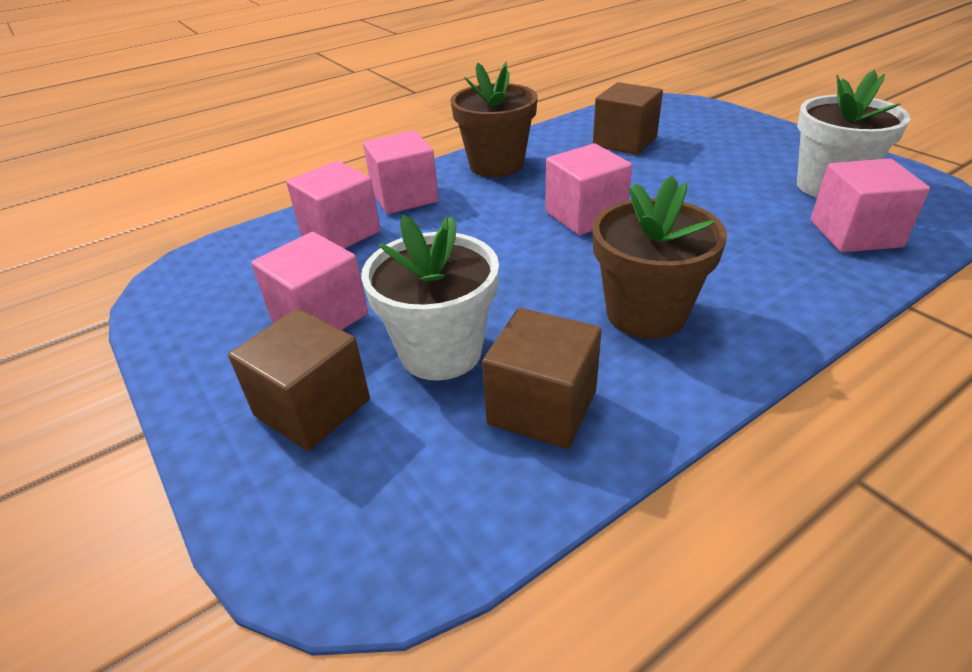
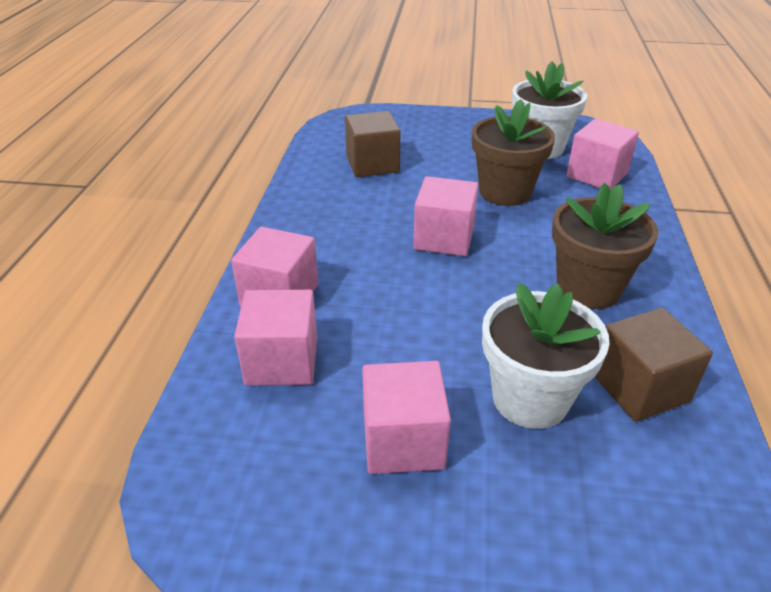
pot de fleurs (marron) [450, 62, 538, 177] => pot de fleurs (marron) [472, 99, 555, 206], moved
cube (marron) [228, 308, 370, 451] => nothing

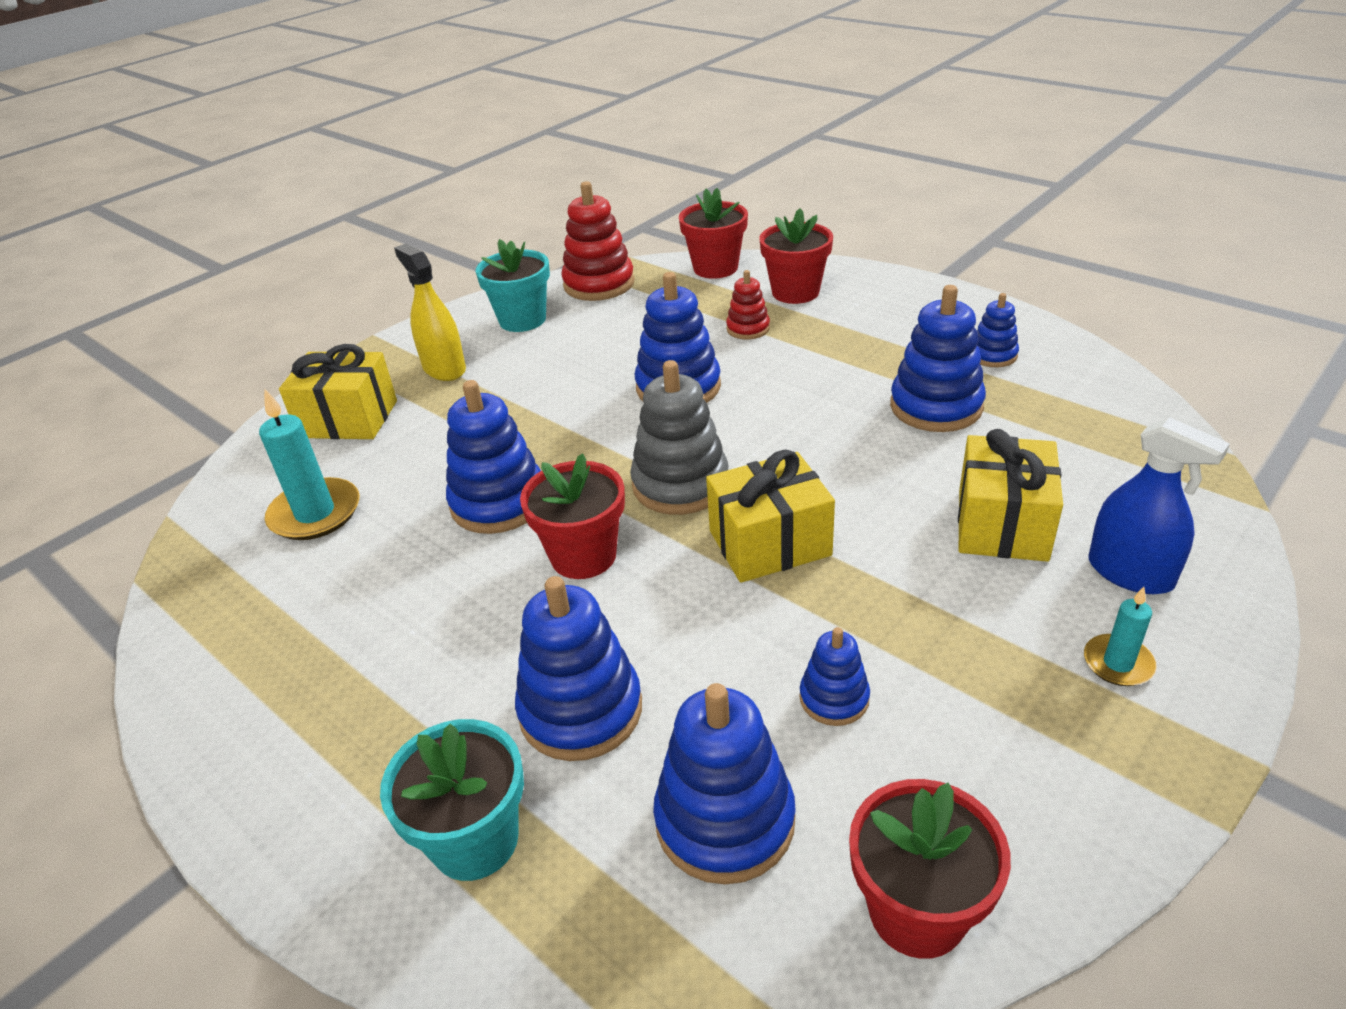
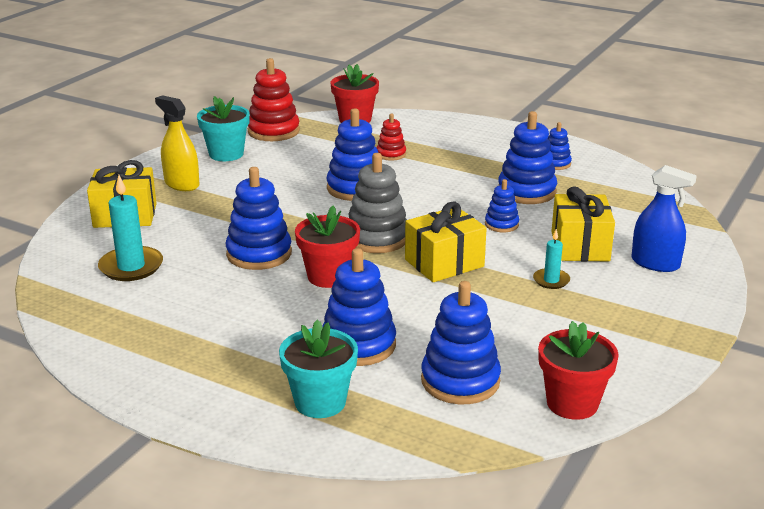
pot de fleurs (rouge) [759, 208, 833, 304] => nothing
bougie (turquoise) [1084, 587, 1157, 686] => bougie (turquoise) [533, 229, 570, 289], moved
jouet à empiler (bleu) [799, 627, 870, 726] => jouet à empiler (bleu) [485, 179, 519, 232], moved

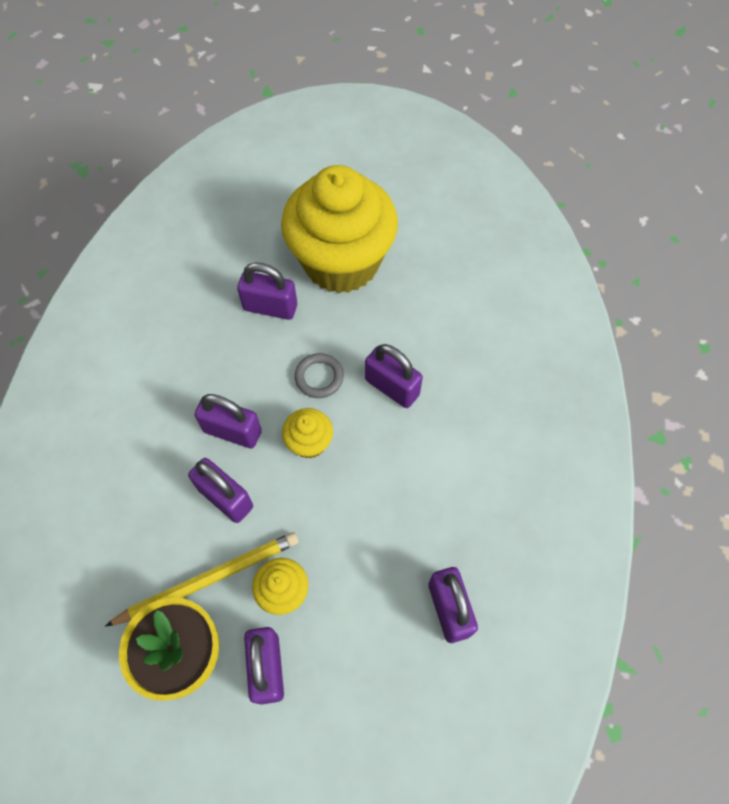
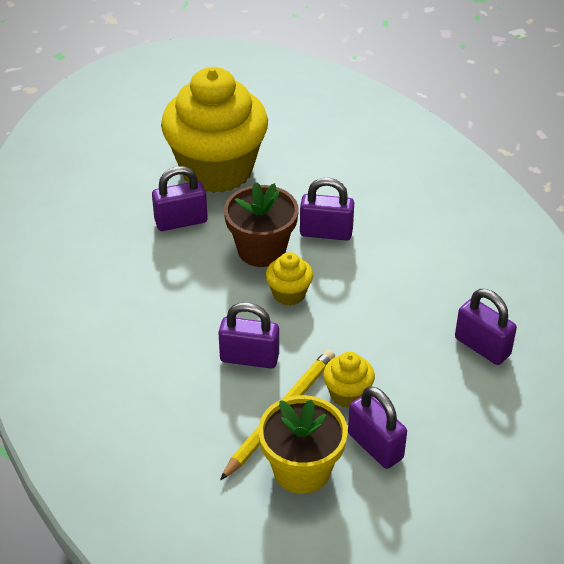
anneau (gris) [295, 353, 344, 398] => pot de fleurs (marron) [224, 182, 299, 267]
cadenas (violet) [195, 394, 262, 449] => nothing

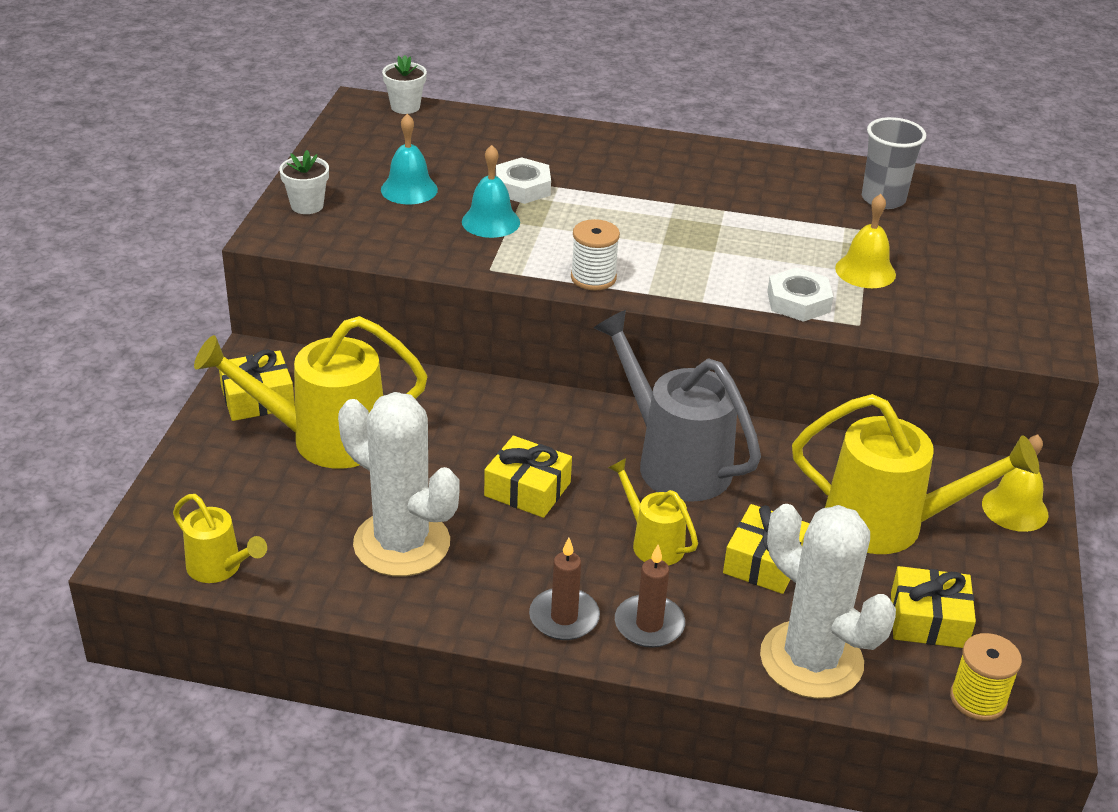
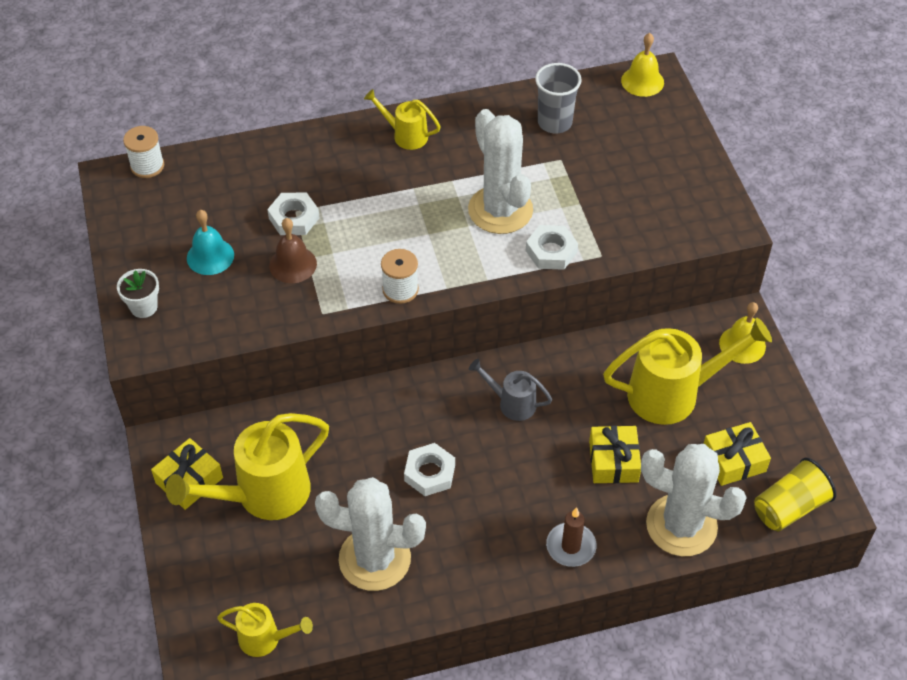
pot de fleurs (blanc) [382, 55, 427, 114] => bobine (blanc) [123, 126, 164, 178]
cloche (turquoise) [462, 145, 520, 238] => cloche (marron) [269, 218, 317, 283]
cloche (jaune) [835, 194, 896, 288] => cloche (jaune) [621, 33, 664, 97], moved
arrosoir (gris) [594, 310, 761, 502] => arrosoir (gris) [469, 359, 552, 421], x0.53
cadeau (jaune) [484, 436, 572, 518] => écrou (blanc) [404, 443, 455, 496]
arrosoir (jaune) [608, 458, 698, 566] => arrosoir (jaune) [364, 89, 441, 150], moved
bougie (marron) [529, 537, 600, 640] => nothing
bobine (jaune) [950, 633, 1022, 721] => gobelet (jaune) [754, 457, 836, 531]
nothing => cactus (blanc) [468, 109, 533, 234]

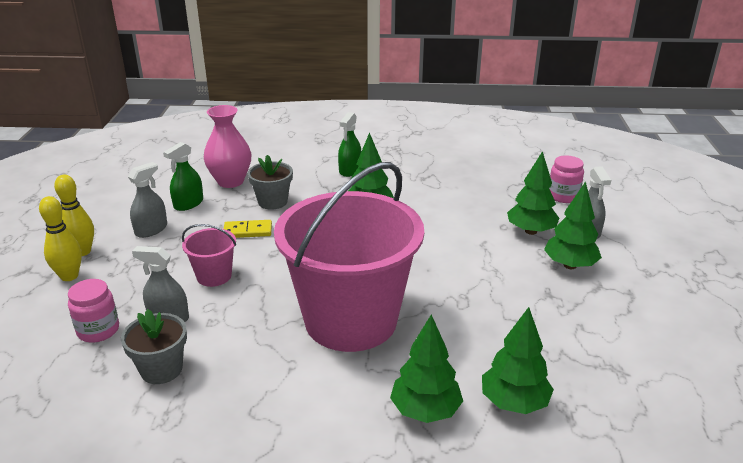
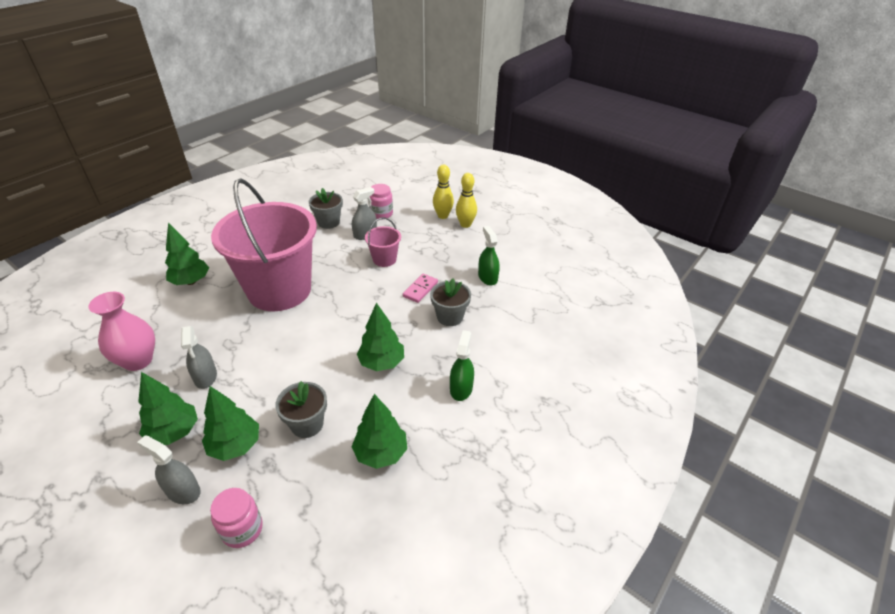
vase (rose) [204, 105, 251, 188] => vase (rose) [88, 292, 155, 371], moved
vaporisateur (vert) [338, 112, 361, 177] => vaporisateur (vert) [450, 330, 474, 401], 45 degrees clockwise
vaporisateur (gris) [128, 162, 167, 238] => vaporisateur (gris) [181, 326, 217, 389], moved
domino (jaune) [224, 220, 272, 238] => domino (rose) [403, 274, 438, 303]
arbre (vert) [482, 307, 554, 414] => arbre (vert) [351, 394, 407, 469], moved
nothing => pot de fleurs (gris) [275, 381, 327, 438]

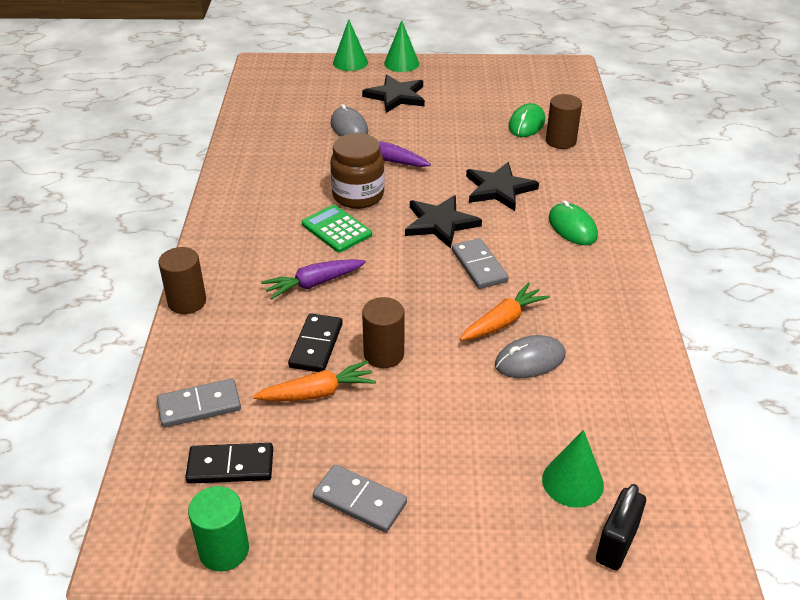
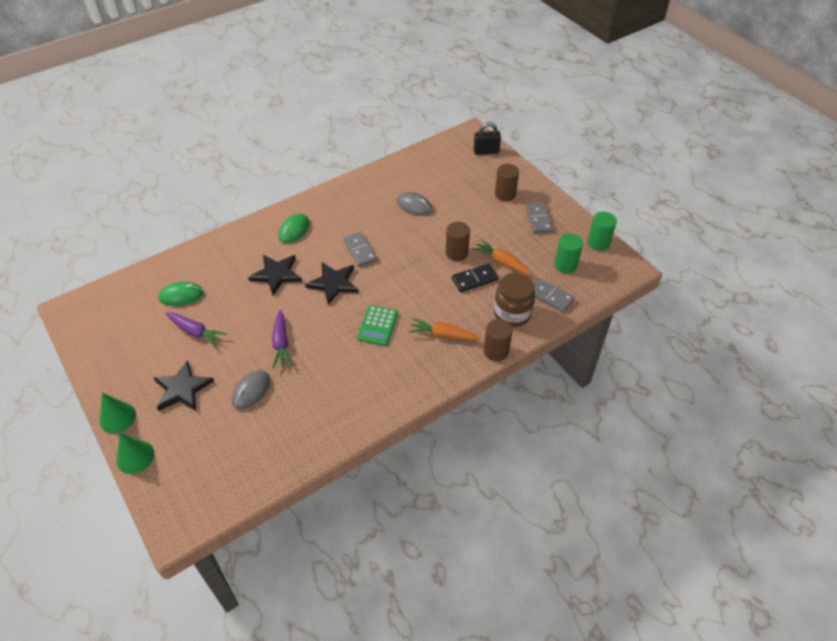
cylindre (marron) [546, 94, 582, 149] => cylindre (marron) [495, 164, 519, 201], moved
bocal (marron) [330, 133, 385, 209] => bocal (marron) [494, 273, 535, 327], moved
domino (gris) [452, 238, 508, 289] => domino (gris) [343, 232, 377, 267], 60 degrees counterclockwise
carotte (violet) [261, 259, 366, 300] => carotte (violet) [166, 312, 227, 347], moved
carotte (orange) [460, 283, 550, 341] => carotte (orange) [408, 318, 480, 341], moved
cône (vert) [542, 430, 604, 508] => nothing
domino (noir) [185, 443, 273, 484] => cylindre (vert) [554, 233, 583, 273]

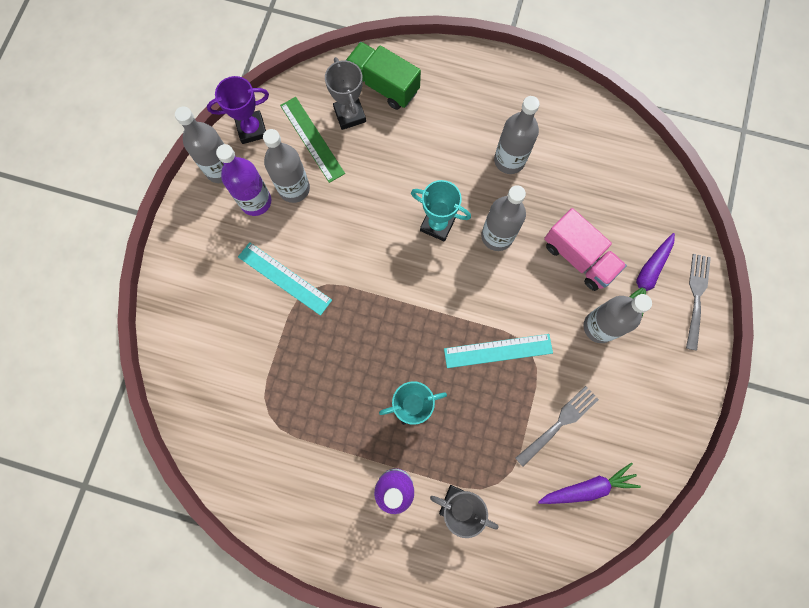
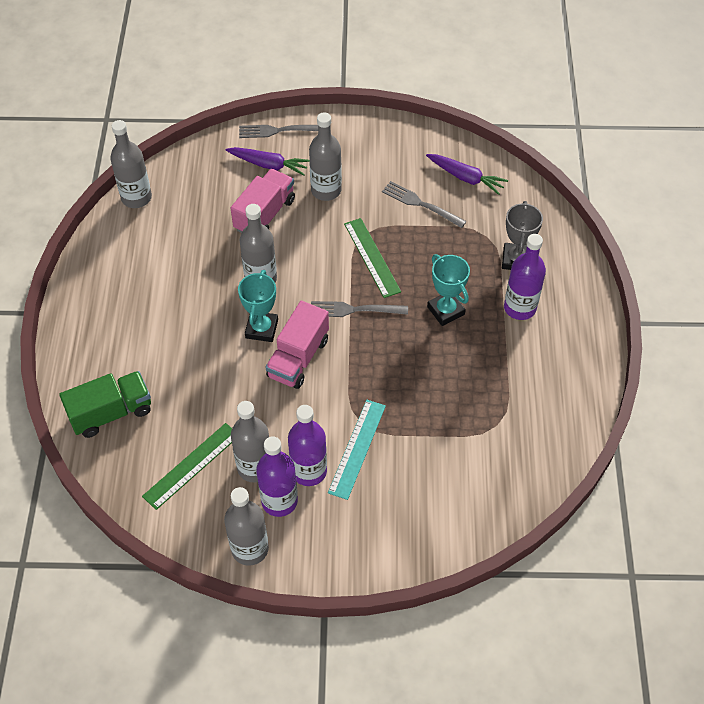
camion (vert) [346, 42, 421, 110] => camion (vert) [59, 371, 151, 438], 135 degrees counterclockwise
trophée (gris) [325, 57, 366, 130] => nothing
trophée (violet) [207, 76, 269, 144] => nothing
bouteille (gris) [494, 96, 540, 174] => bouteille (gris) [110, 120, 152, 208], moved
règle (turquoise) [444, 334, 553, 368] => règle (vert) [344, 218, 401, 298]
carotte (violet) [538, 462, 641, 504] => carotte (violet) [426, 154, 508, 195], 150 degrees clockwise
nothing => camion (rose) [266, 301, 329, 389]
nothing => fourchette (gris) [311, 301, 408, 317]
nothing => bouteille (violet) [288, 405, 327, 486]

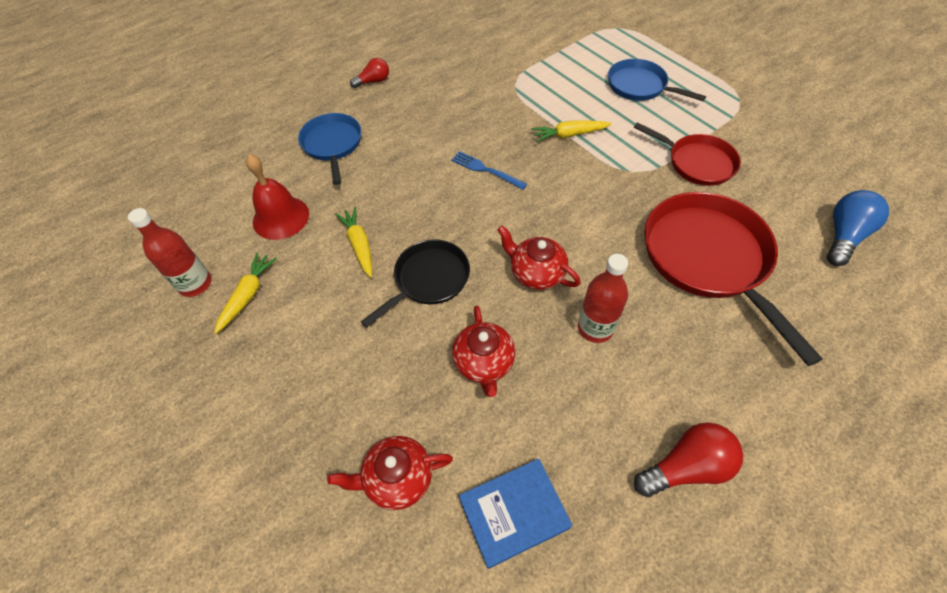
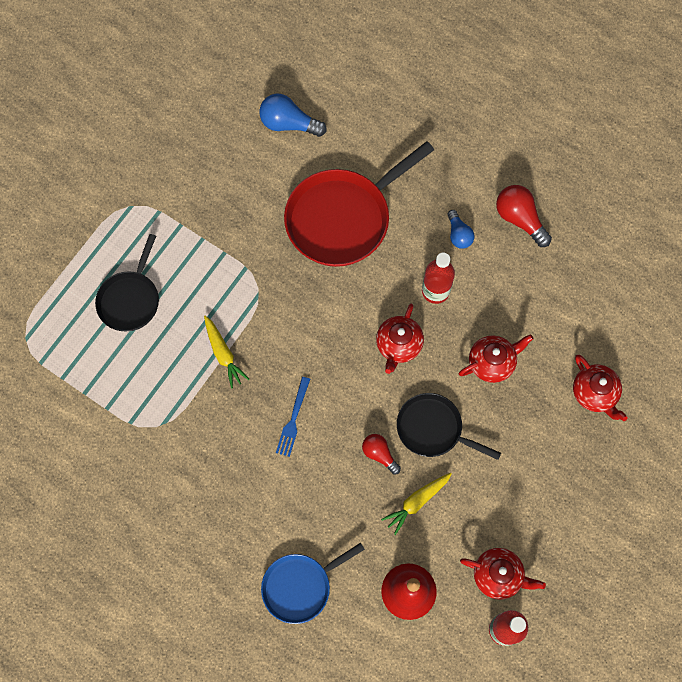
ampoule (rouge) [350, 58, 389, 88] => ampoule (rouge) [362, 434, 401, 474], moved
poêle (bleu) [608, 59, 706, 101] => poêle (noir) [95, 234, 159, 331]
poêle (rouge) [634, 122, 741, 186] => nothing
carotte (jaune) [214, 253, 277, 334] => théière (rouge) [460, 548, 546, 600]
livre (bleu) [459, 459, 572, 569] => nothing
nothing => ampoule (bleu) [447, 210, 474, 249]

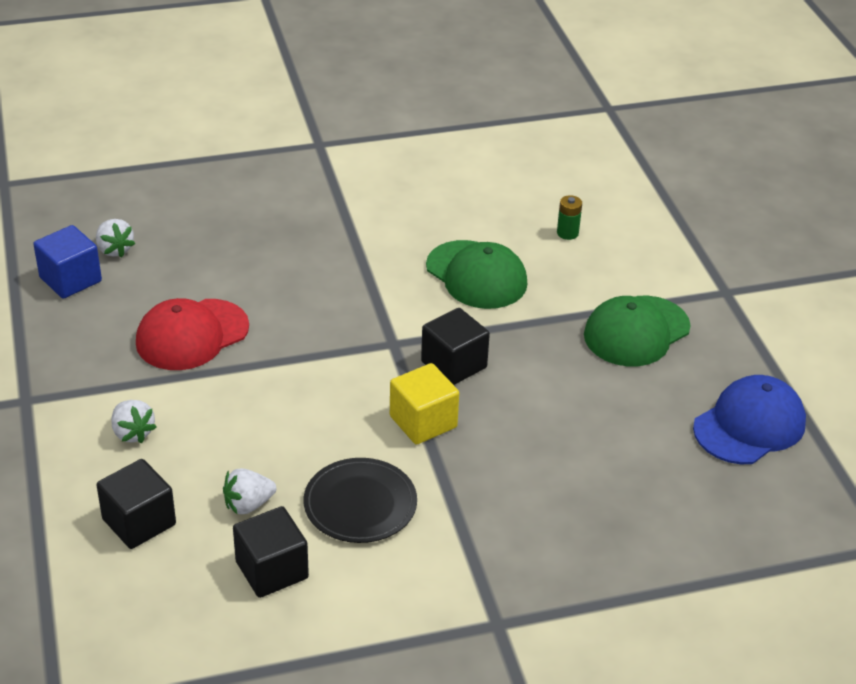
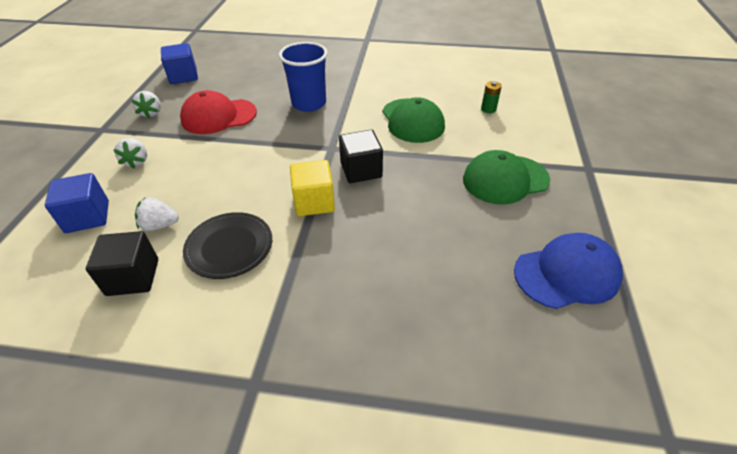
fraise (blanc) [96, 219, 135, 257] => fraise (blanc) [131, 91, 161, 118], moved
cube (noir) [96, 459, 176, 549] => cube (bleu) [45, 173, 109, 233]
nothing => gobelet (bleu) [279, 42, 328, 112]

